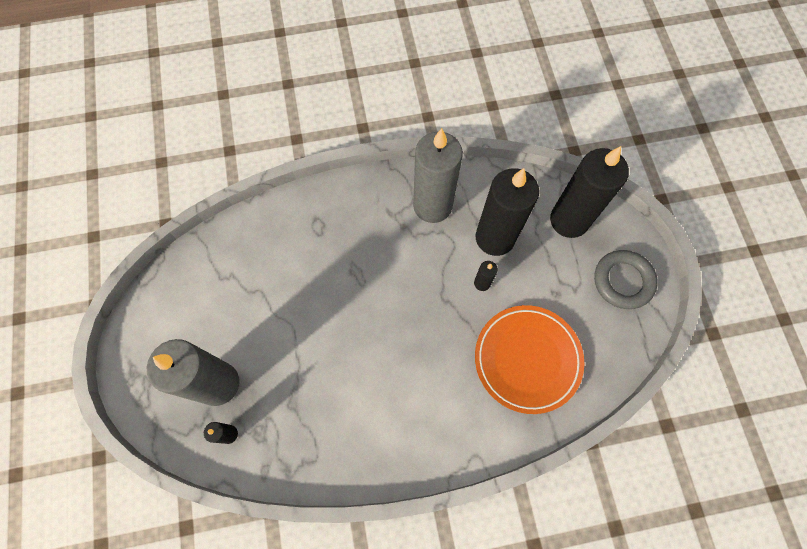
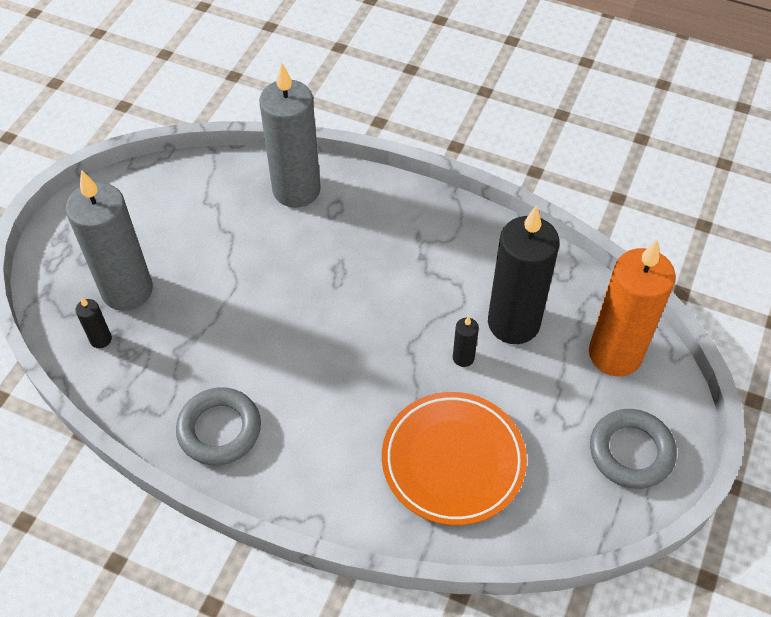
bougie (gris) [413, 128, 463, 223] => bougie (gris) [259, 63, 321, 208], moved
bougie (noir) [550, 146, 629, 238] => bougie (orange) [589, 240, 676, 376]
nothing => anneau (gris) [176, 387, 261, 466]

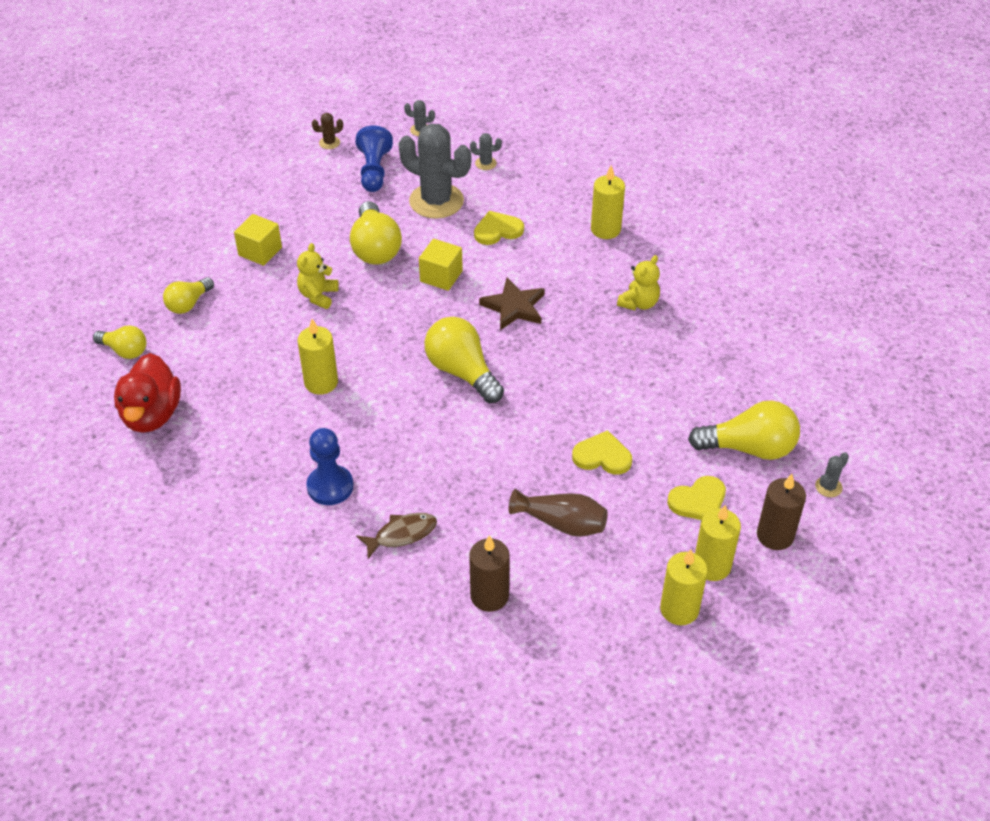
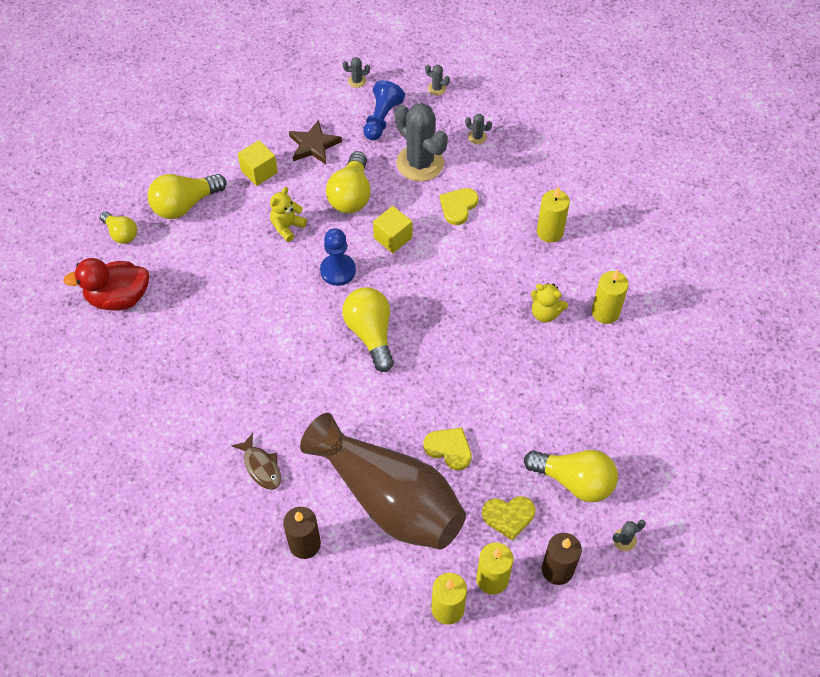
cactus (marron) [312, 113, 343, 149] => cactus (gris) [343, 57, 370, 88]
cœur (jaune) [474, 211, 524, 245] => cœur (jaune) [440, 188, 479, 225], 60 degrees counterclockwise
ours en peluche (jaune) [617, 255, 660, 311] => ours en peluche (jaune) [531, 283, 568, 322], 60 degrees clockwise
ampoule (jaune) [163, 277, 214, 314] => ampoule (jaune) [148, 174, 226, 219], x1.65
étoile (marron) [479, 278, 545, 330] => étoile (marron) [289, 120, 342, 164], moved
bougie (jaune) [297, 319, 338, 395] => bougie (jaune) [592, 269, 629, 324], moved
canard (rouge) [114, 353, 181, 433] => canard (rouge) [63, 258, 149, 311], 60 degrees clockwise
pion (bleu) [306, 428, 353, 505] => pion (bleu) [320, 228, 356, 286], moved
vase (marron) [509, 489, 608, 537] => vase (marron) [300, 413, 466, 550], x2.19
poisson (marron) [356, 513, 437, 559] => poisson (marron) [231, 433, 281, 490], 60 degrees clockwise

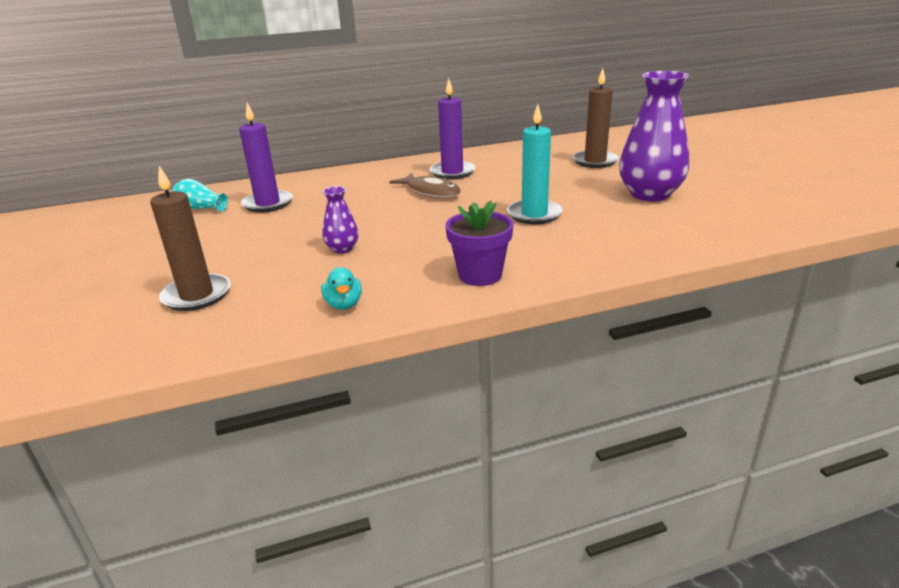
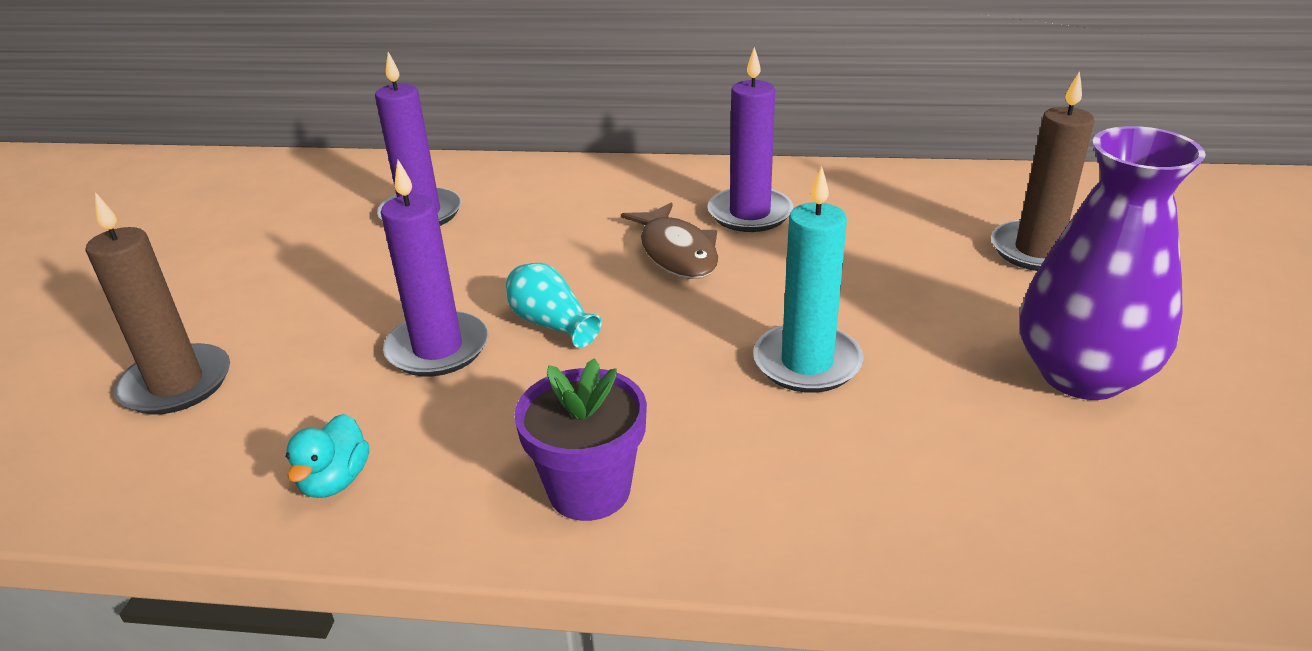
vase (turquoise) [172, 179, 228, 212] => vase (turquoise) [506, 263, 602, 348], moved
vase (violet) [323, 186, 359, 254] => bougie (violet) [381, 160, 489, 376]

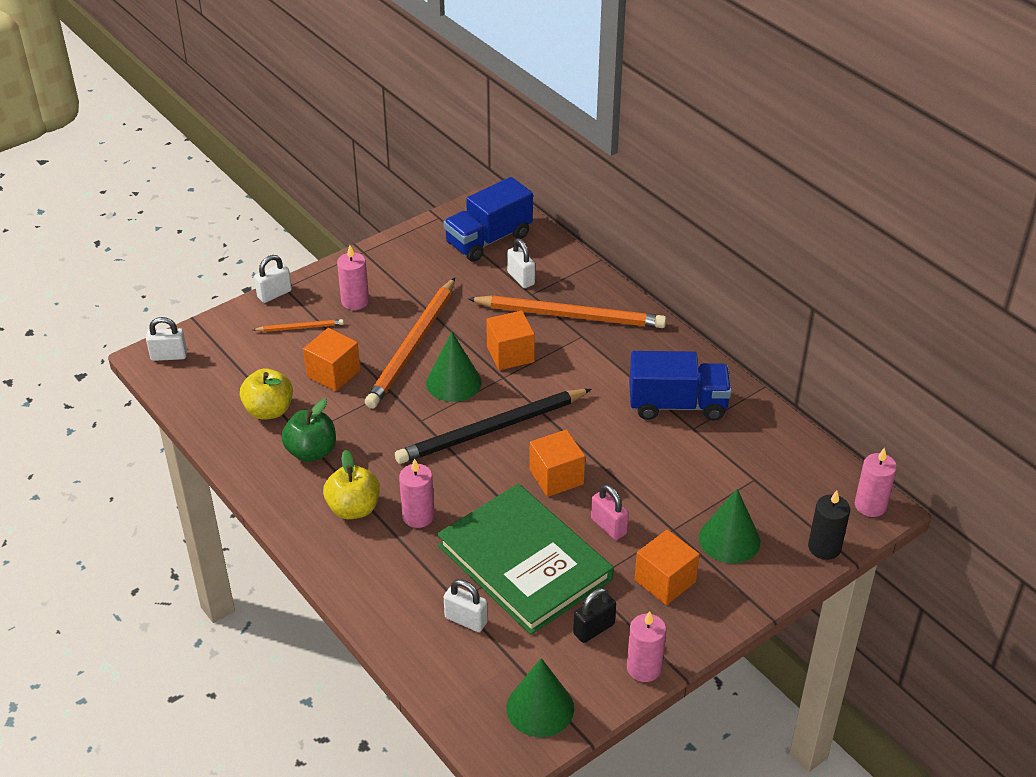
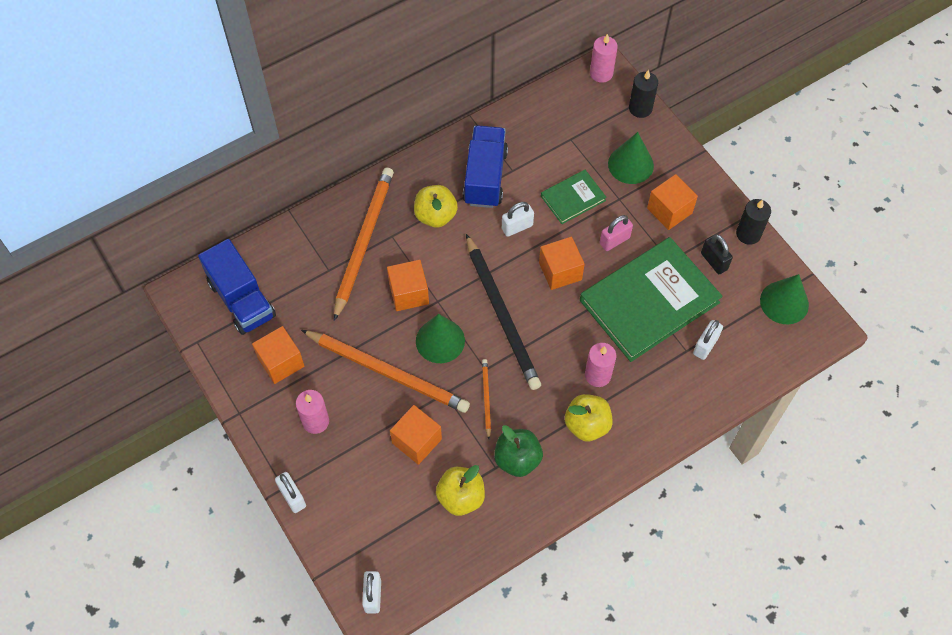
cadenas (blanc) [507, 239, 535, 288] => cadenas (blanc) [502, 202, 534, 237], moved
crayon (orange) [253, 319, 344, 332] => crayon (orange) [482, 359, 491, 439], moved
bougie (rose) [627, 611, 666, 682] => bougie (noir) [736, 199, 771, 245]
nothing => livre (vert) [541, 170, 607, 224]
nothing => pomme (jaune) [414, 185, 458, 228]
nothing => cube (orange) [252, 326, 304, 384]

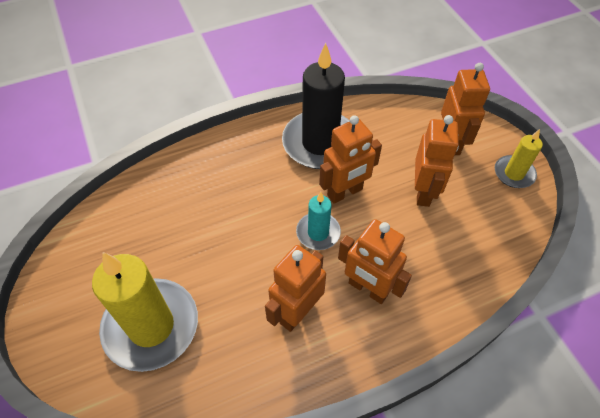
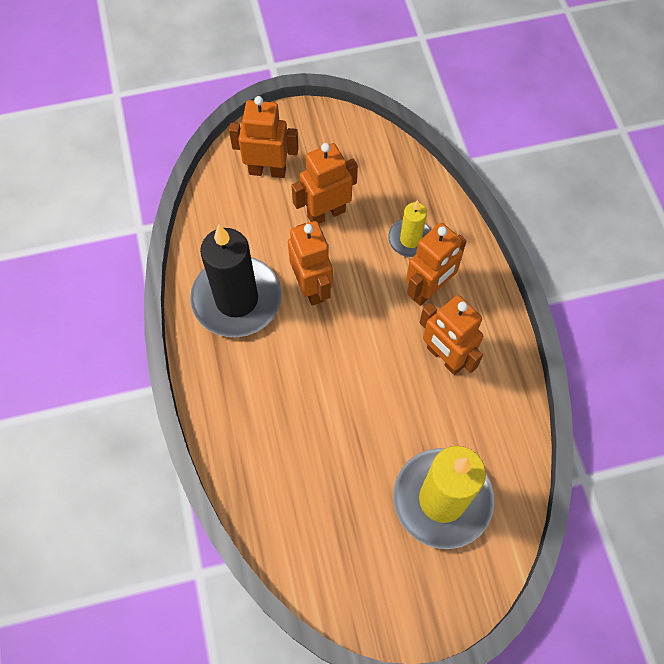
robot (orange) [415, 115, 459, 207] => robot (orange) [291, 143, 358, 223], 45 degrees counterclockwise
bougie (jaune) [495, 129, 543, 188] => bougie (jaune) [388, 200, 432, 257], moved
bougie (turquoise) [296, 192, 341, 250] => nothing

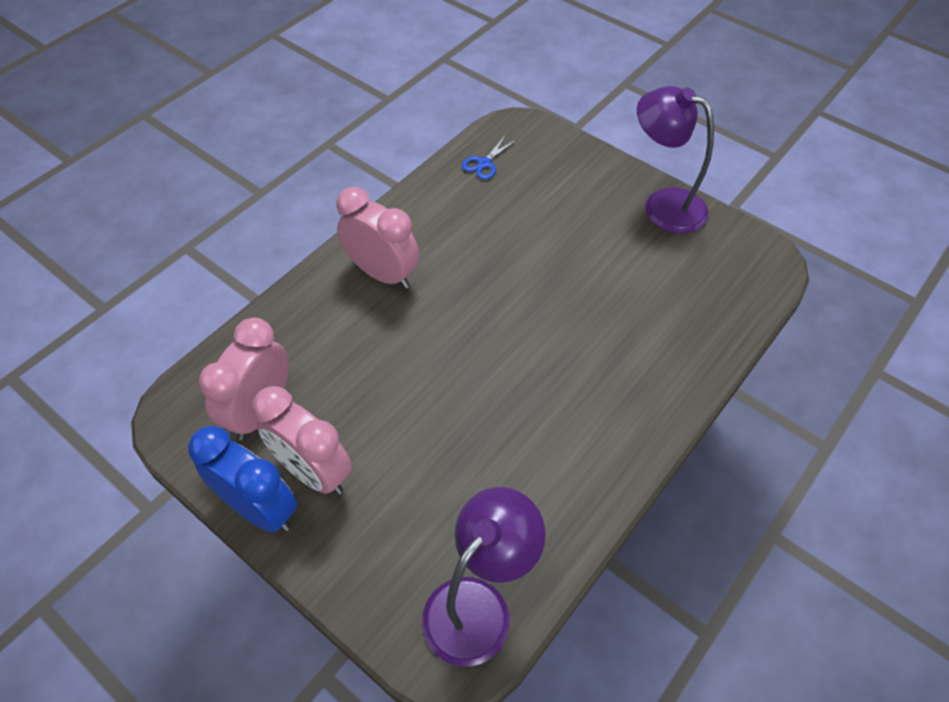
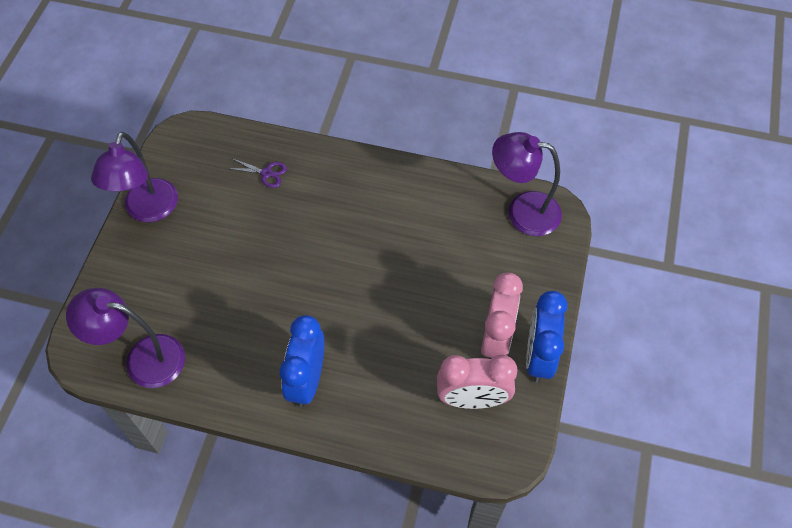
ciseaux (bleu) [462, 136, 516, 180] => lampe (violet) [66, 288, 185, 388]
réveil (rose) [336, 187, 419, 289] => réveil (bleu) [280, 315, 325, 407]
nothing => ciseaux (violet) [227, 158, 287, 188]

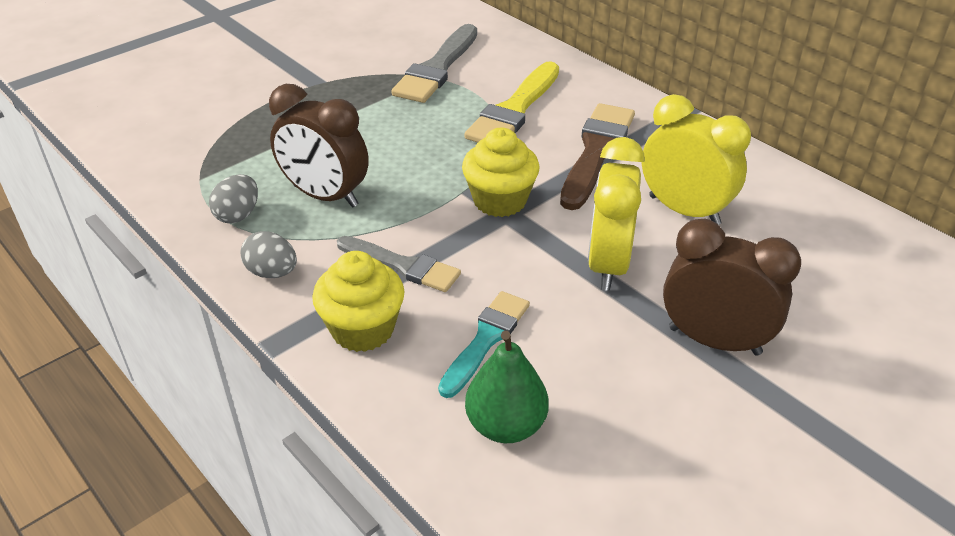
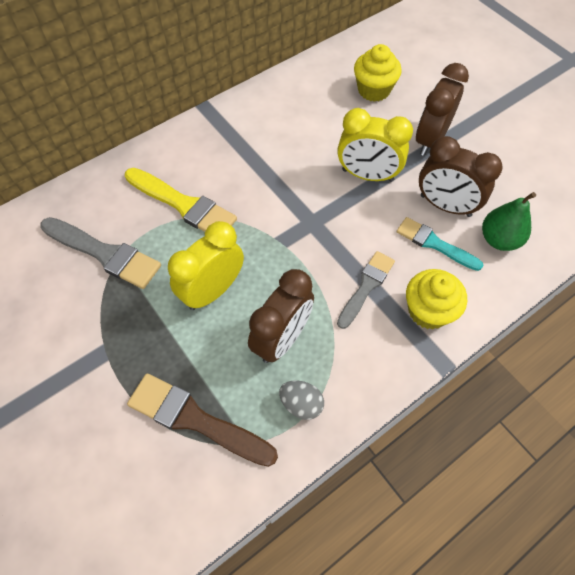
réveil (jaune) [642, 94, 751, 225] => réveil (jaune) [168, 221, 244, 310], moved
pinceau (marron) [560, 103, 635, 210] => pinceau (marron) [127, 373, 278, 467], moved
muffin (jaune) [462, 128, 540, 217] => muffin (jaune) [354, 44, 402, 102], moved
œuf (gris) [241, 231, 297, 278] => nothing
nothing => réveil (marron) [419, 136, 503, 217]

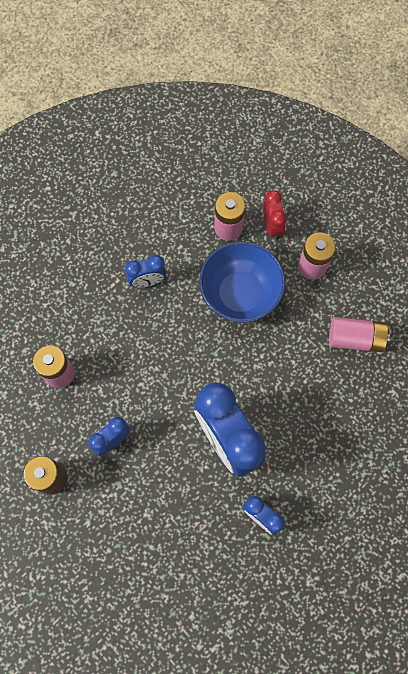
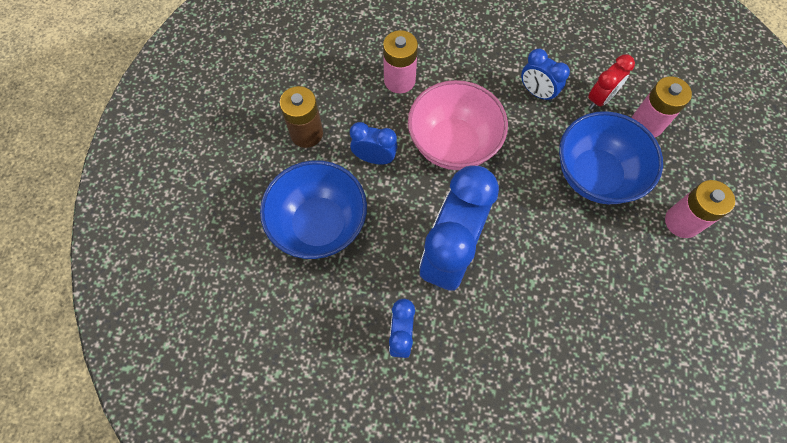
réveil (rouge) [263, 190, 287, 240] => réveil (rouge) [588, 54, 635, 109], moved
pile (rose) [329, 317, 390, 352] => nothing
nothing => bol (rose) [408, 80, 508, 170]
nothing => bol (bleu) [260, 160, 367, 259]

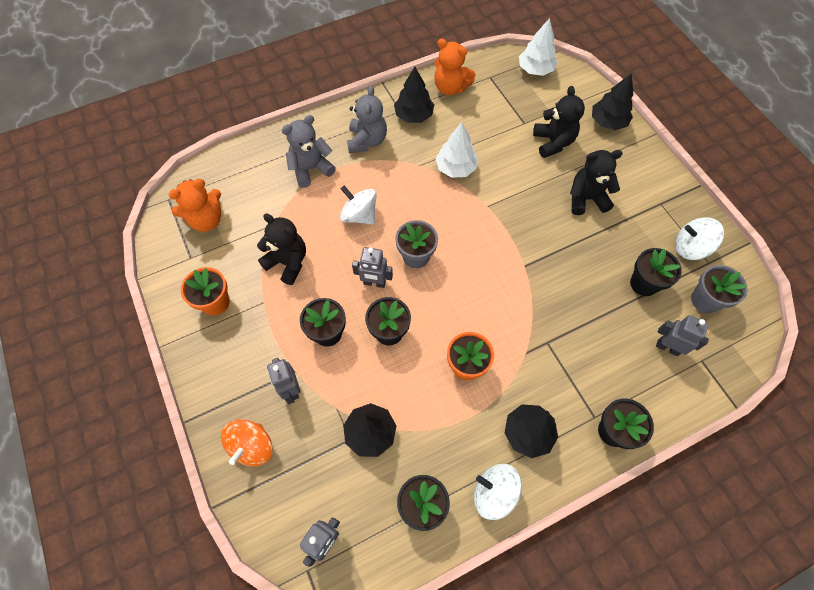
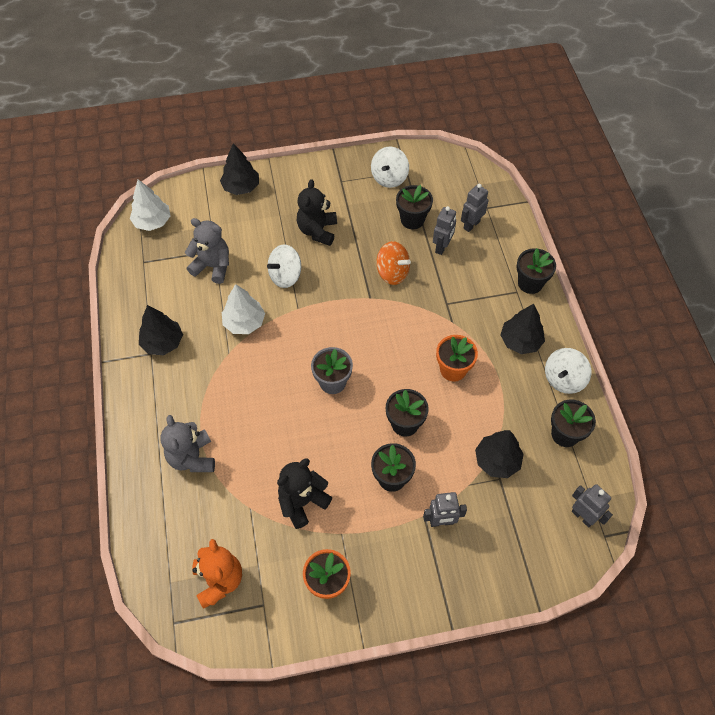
ours en peluche (orange) [434, 39, 476, 95] => nothing
ours en peluche (gris) [347, 86, 387, 153] => ours en peluche (gris) [185, 218, 229, 284], moved
ours en peluche (noir) [533, 86, 585, 158] => nothing
toupie (blanc) [340, 186, 377, 225] => toupie (blanc) [267, 244, 301, 288], moved
robot (gris) [352, 247, 393, 288] => robot (gris) [433, 206, 456, 255], moved
pot de fleurs (gris) [691, 265, 748, 313] => nothing
toupie (orange) [221, 419, 272, 466] => toupie (orange) [377, 241, 411, 285], moved

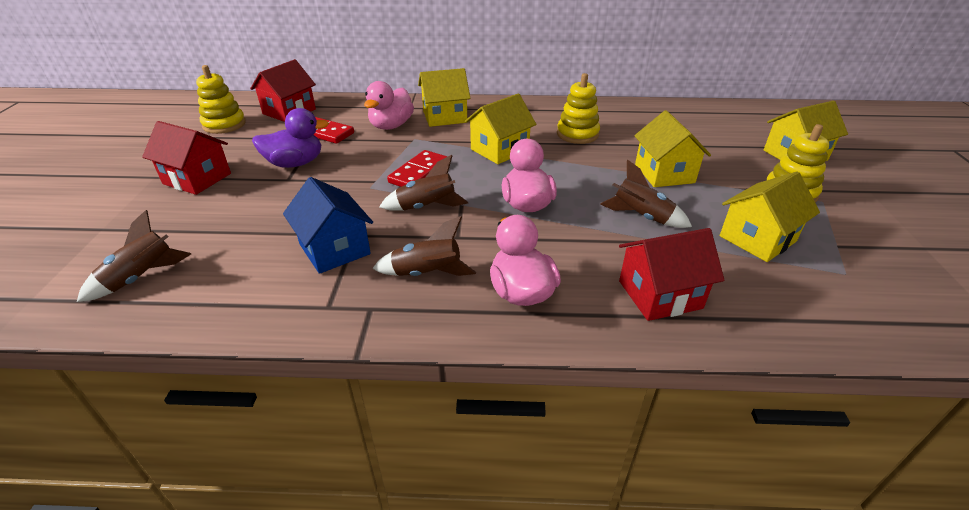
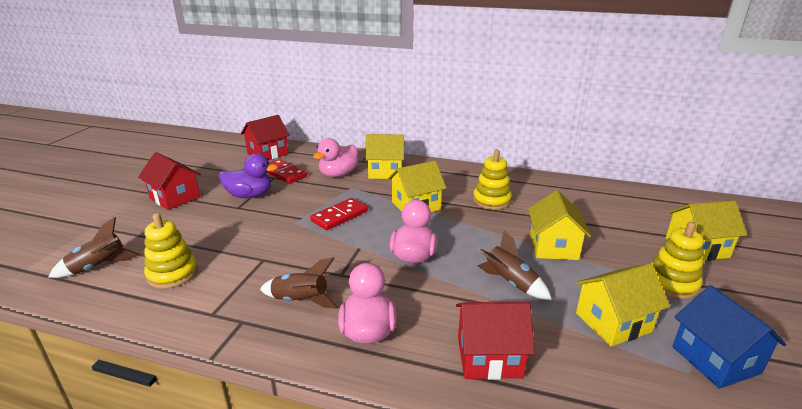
jouet à empiler (jaune) [196, 65, 246, 134] => jouet à empiler (jaune) [144, 213, 198, 289], moved
fusée (marron) [379, 155, 468, 211] => nothing
maison (bleu) [283, 177, 373, 274] => maison (bleu) [672, 285, 786, 389], moved

